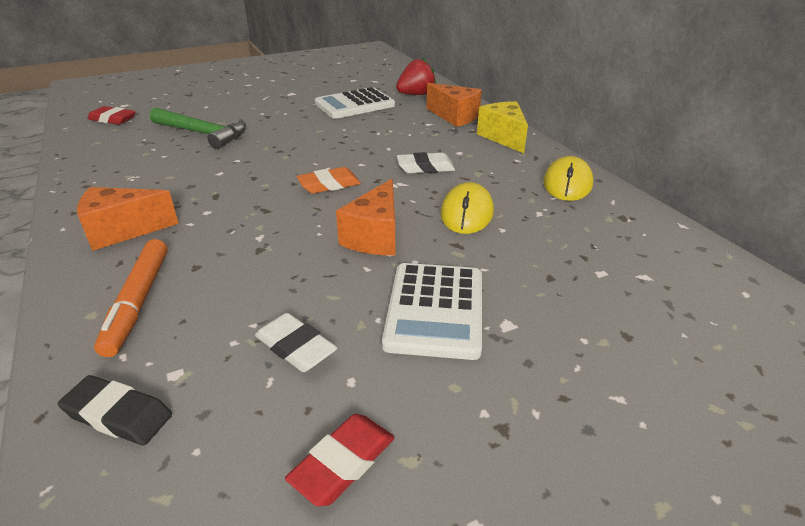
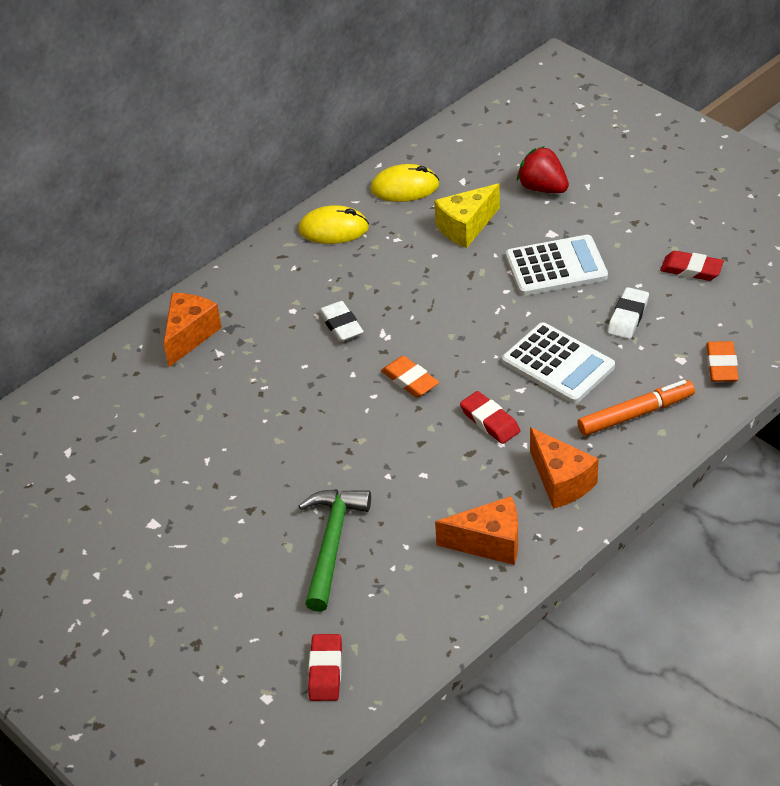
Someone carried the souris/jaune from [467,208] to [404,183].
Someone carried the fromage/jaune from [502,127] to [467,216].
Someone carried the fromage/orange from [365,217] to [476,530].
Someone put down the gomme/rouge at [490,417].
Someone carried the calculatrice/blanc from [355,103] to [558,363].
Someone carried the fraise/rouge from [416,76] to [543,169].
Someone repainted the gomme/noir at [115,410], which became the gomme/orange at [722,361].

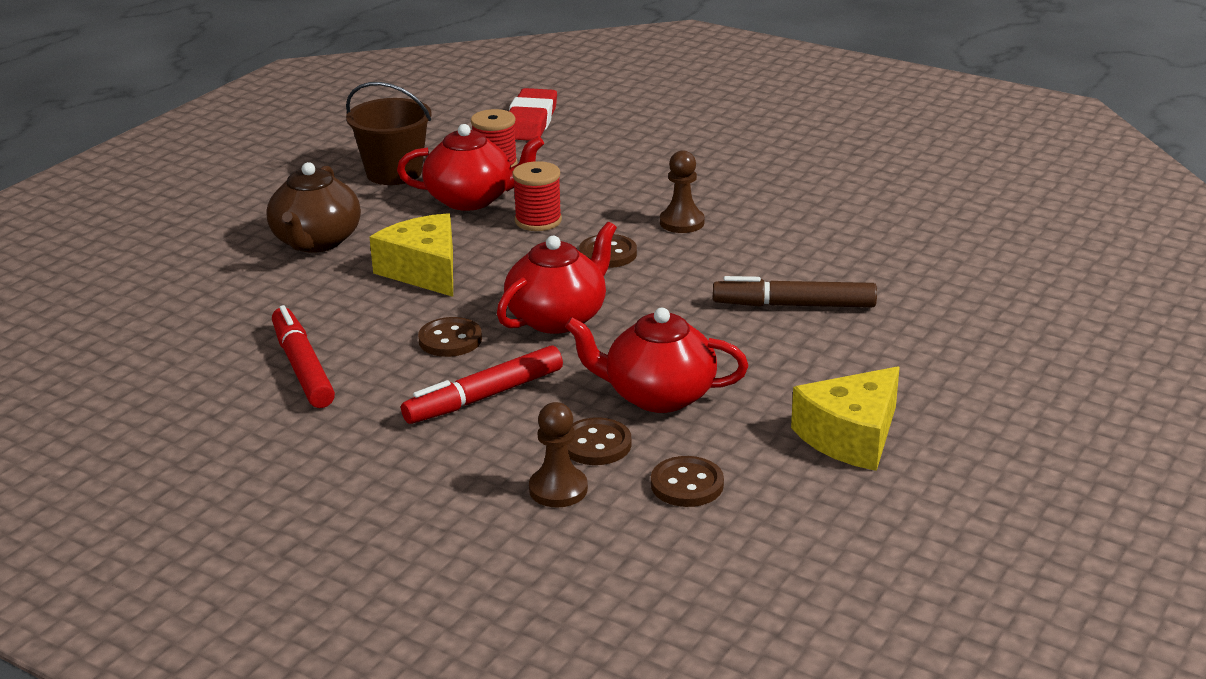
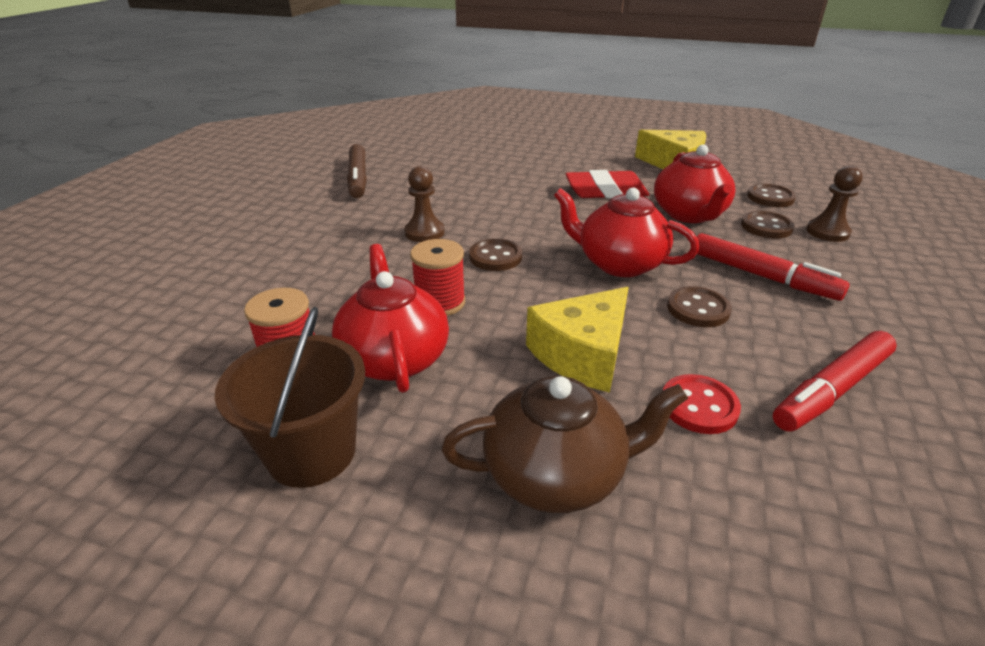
Someone carried the feutre/marron from [795,291] to [357,171].
Someone carried the gomme/rouge from [533,114] to [607,184].
Someone put down the bouton/rouge at [702,404].

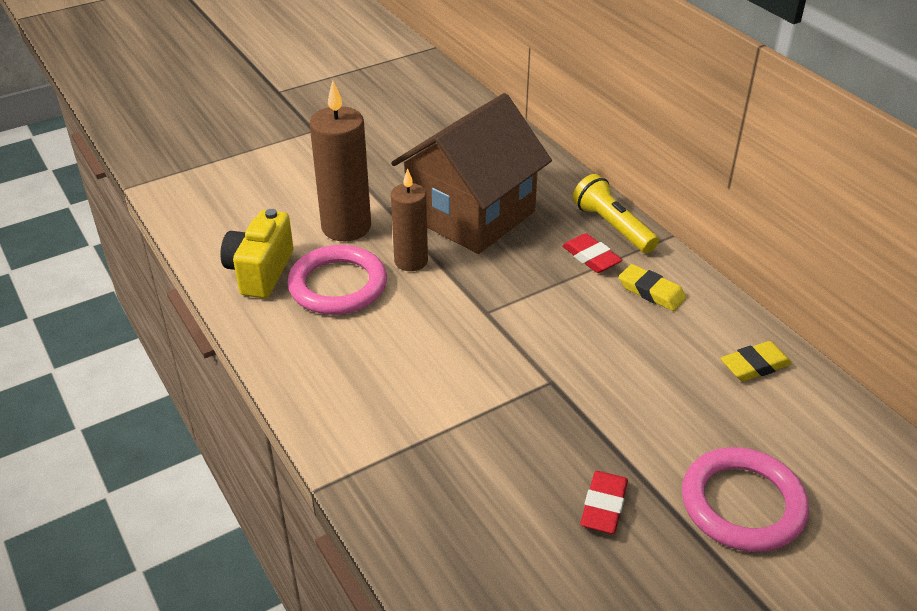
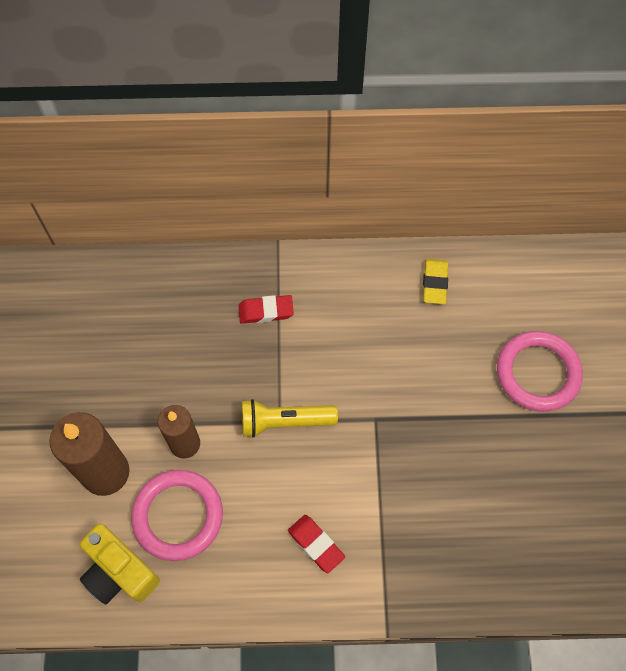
Someone carried the lampe de poche/jaune from [616,213] to [290,418].
Someone carried the gomme/rouge from [604,502] to [316,544].
Someone took away the maison/marron at [471,173].
Someone took away the gomme/jaune at [652,287].

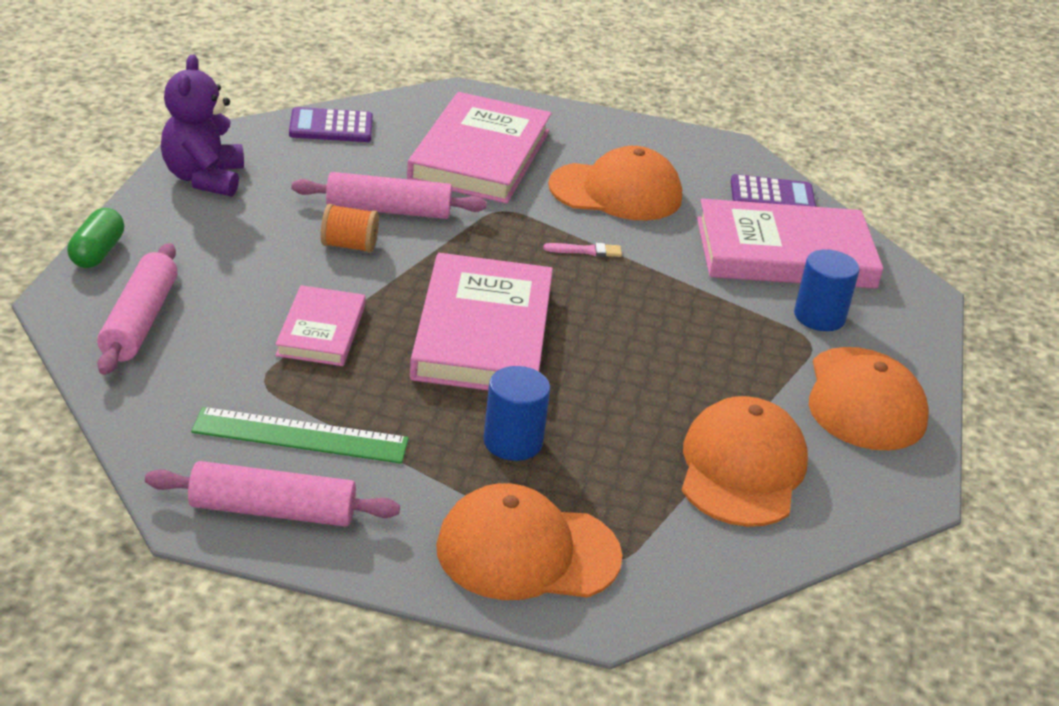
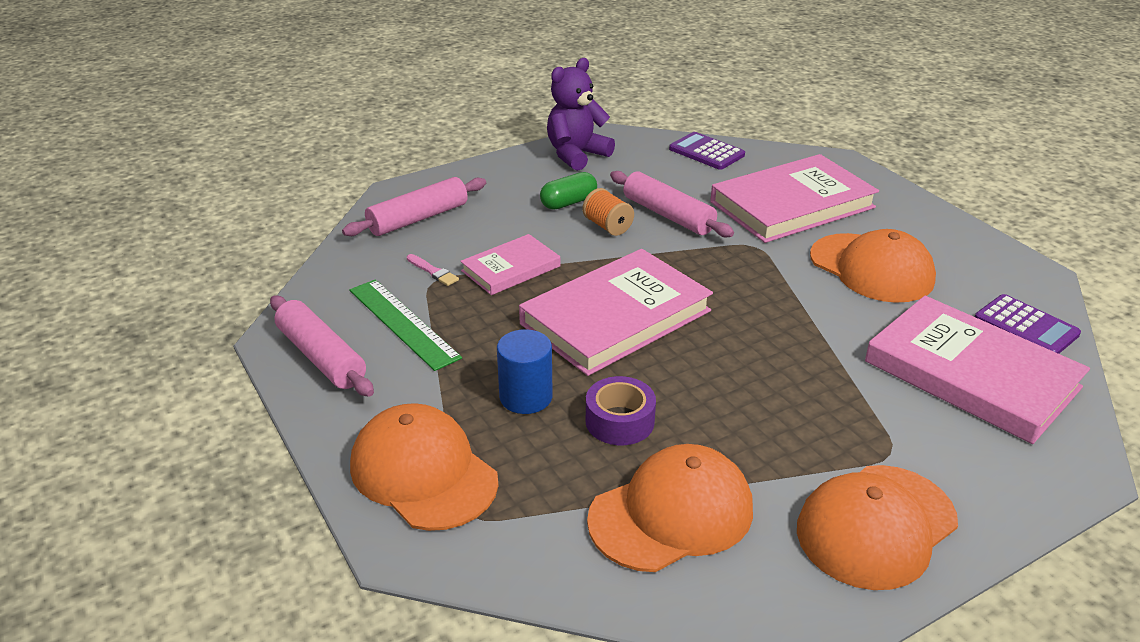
Someone carried the pinceau/rose from [582,250] to [433,270].
Someone carried the gélule/vert from [95,238] to [568,191].
Someone put down the ruban adhésif/violet at [621,410].
Someone took away the cylindre/bleu at [826,290].

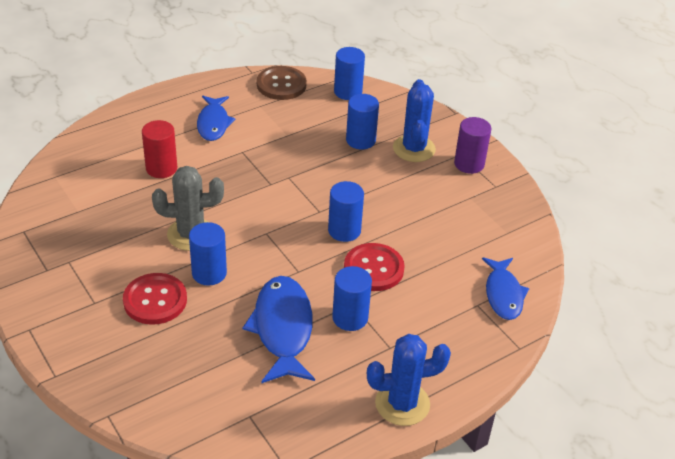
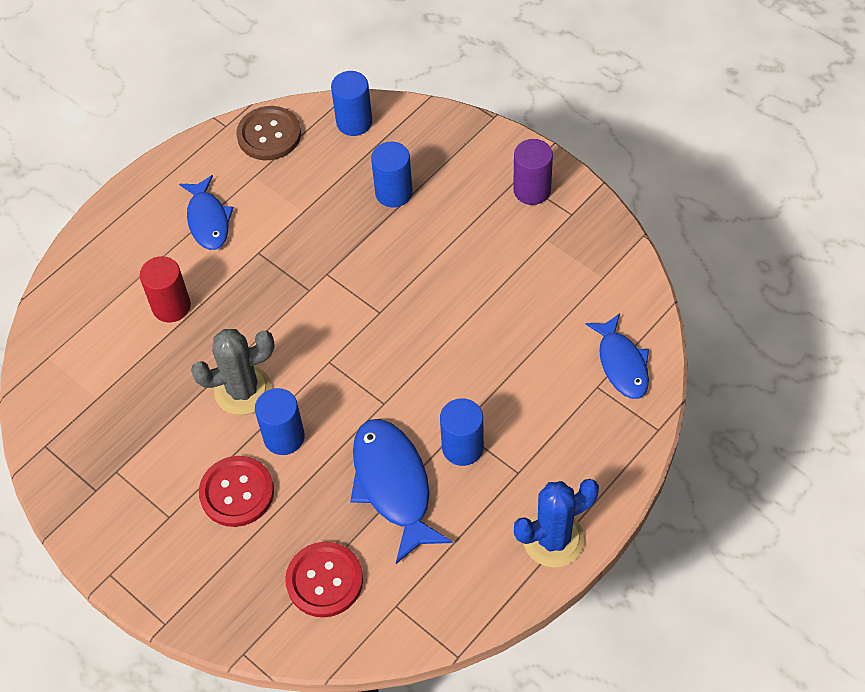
Someone carried the bouton/rouge from [374,267] to [324,579].
Someone took away the cylindre/bleu at [346,211].
Someone took away the cactus/bleu at [414,120].

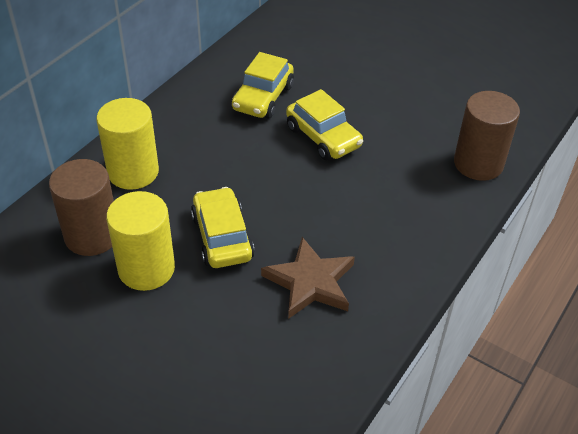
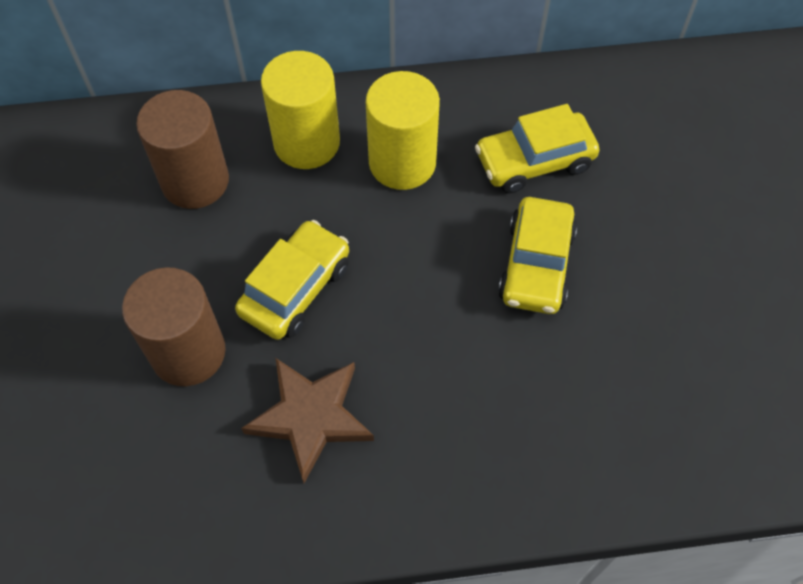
Someone carried the cylindre/marron from [487,136] to [174,326].
Someone carried the cylindre/jaune from [140,241] to [403,130].

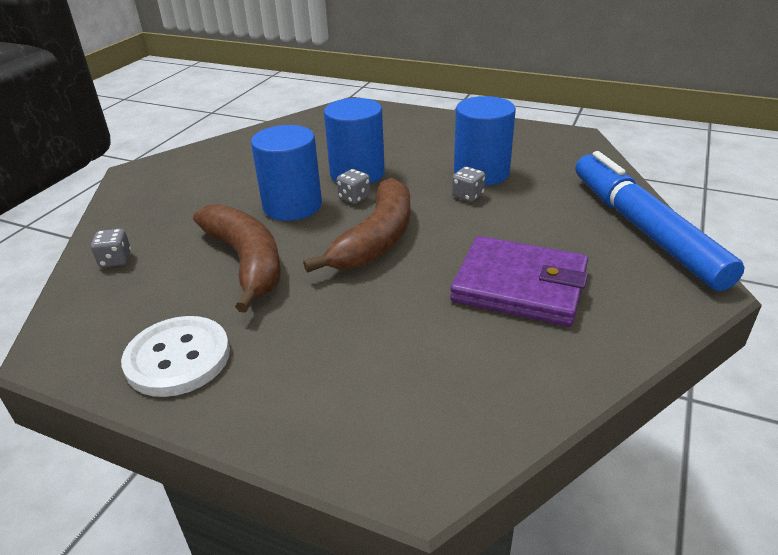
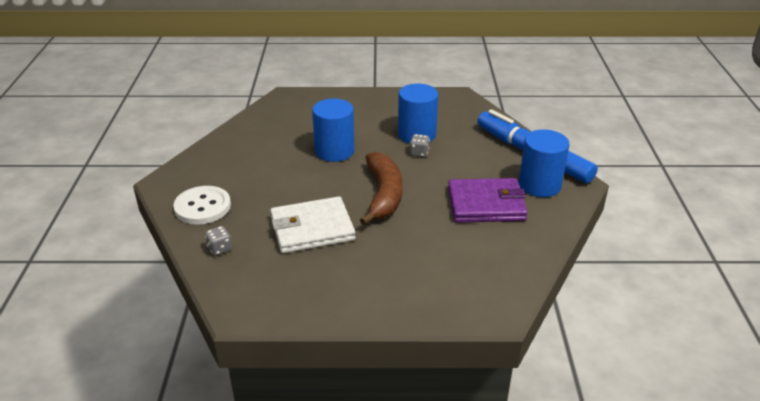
Someone carried the bouton/blanc from [175,356] to [202,205].
Someone swapped the banane/marron at [237,258] for the portefeuille/blanc at [313,224].
Someone carried the cylindre/bleu from [286,173] to [544,163].
Someone took away the dé/gris at [354,186].

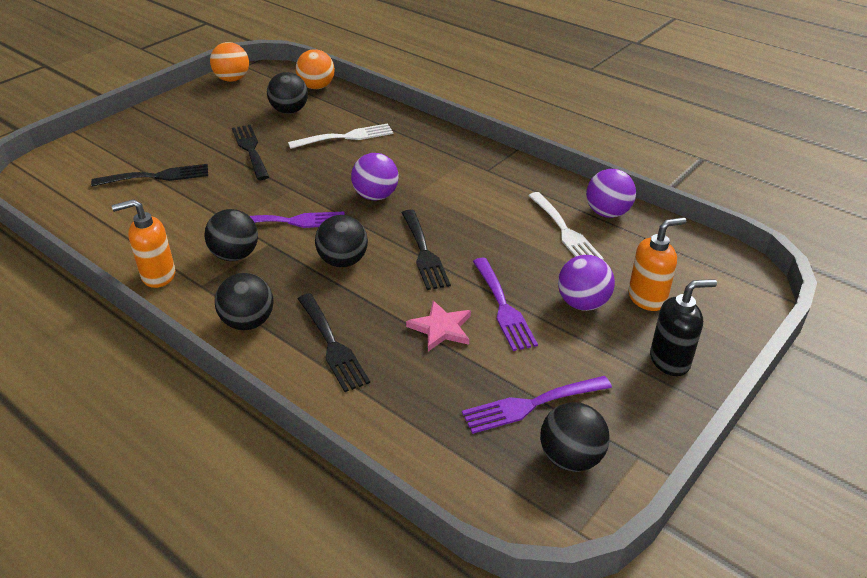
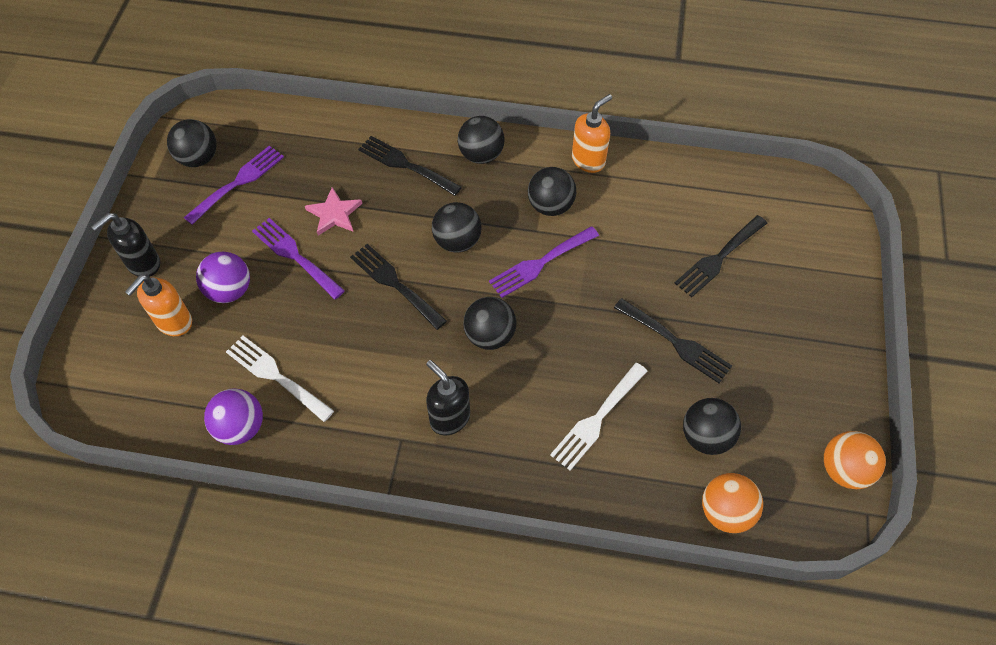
Someone put down the distributeur de savon/noir at [448,397].
Someone repainted the balle/violet at [374,177], which became the balle/noir at [490,323].

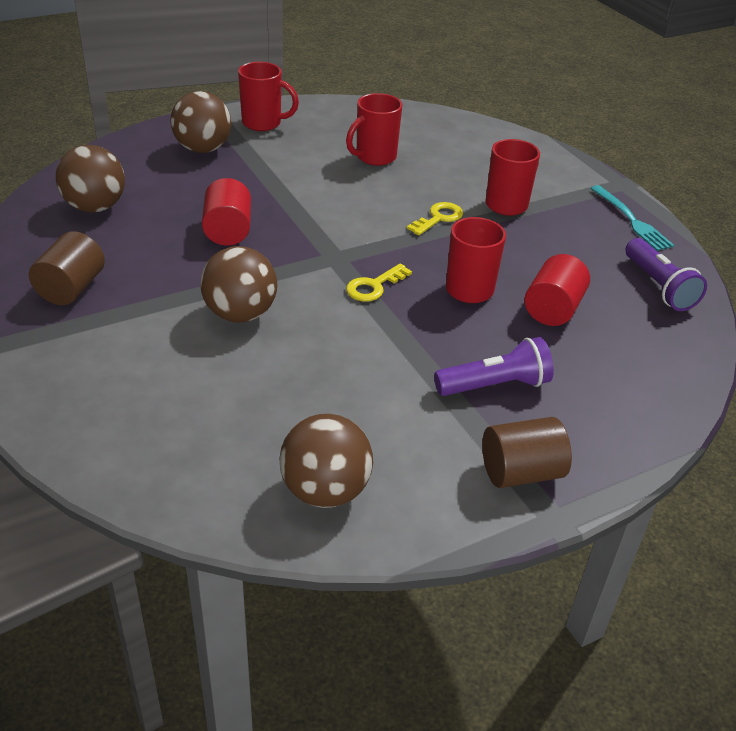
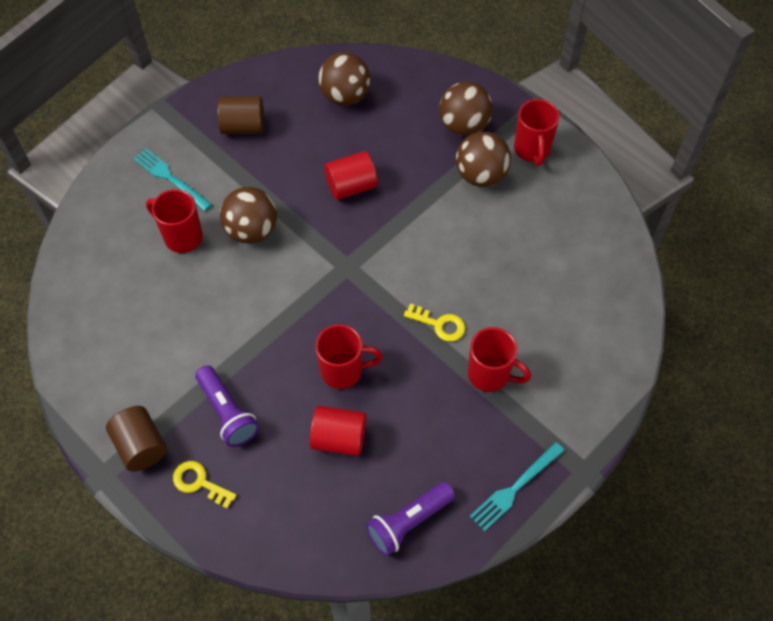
Someone put down the fourchette/turquoise at [172,179].
Someone carried the tasse/rouge from [374,129] to [174,221].
Someone carried the clé/jaune from [379,282] to [205,484].
Someone carried the balle/marron from [326,461] to [483,159].

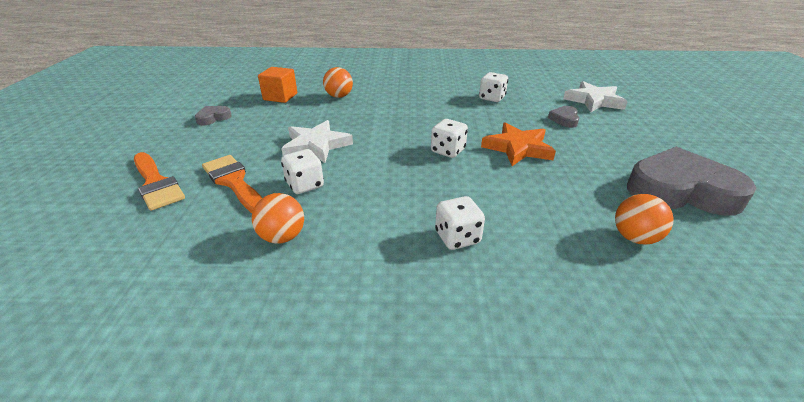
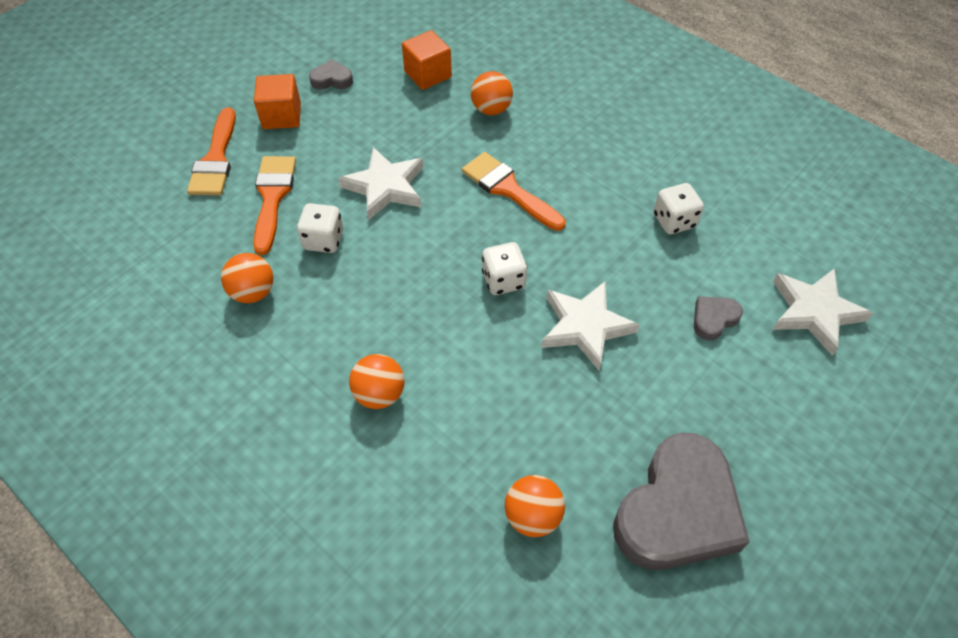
Someone put down the cube/orange at [277,101].
Someone swapped the dé/blanc at [460,223] for the balle/orange at [377,381].
Someone put down the pinceau/orange at [514,191].
Someone repainted the étoile/orange at [518,144], which became the étoile/blanc at [590,325].
Someone rotated the cœur/gris at [692,181] by 75 degrees clockwise.

